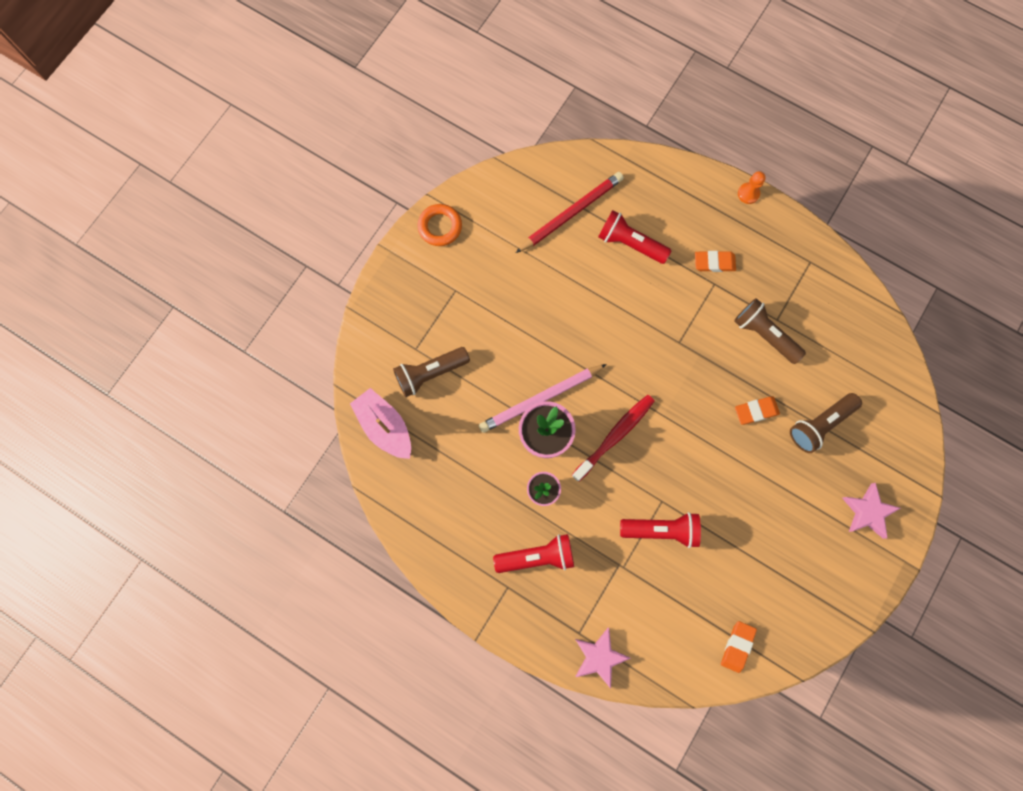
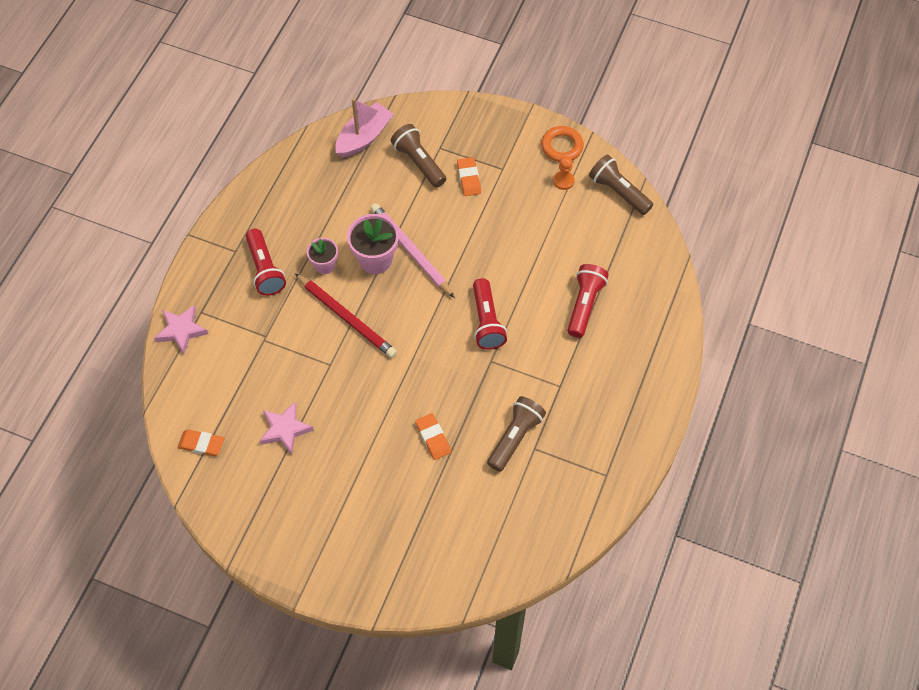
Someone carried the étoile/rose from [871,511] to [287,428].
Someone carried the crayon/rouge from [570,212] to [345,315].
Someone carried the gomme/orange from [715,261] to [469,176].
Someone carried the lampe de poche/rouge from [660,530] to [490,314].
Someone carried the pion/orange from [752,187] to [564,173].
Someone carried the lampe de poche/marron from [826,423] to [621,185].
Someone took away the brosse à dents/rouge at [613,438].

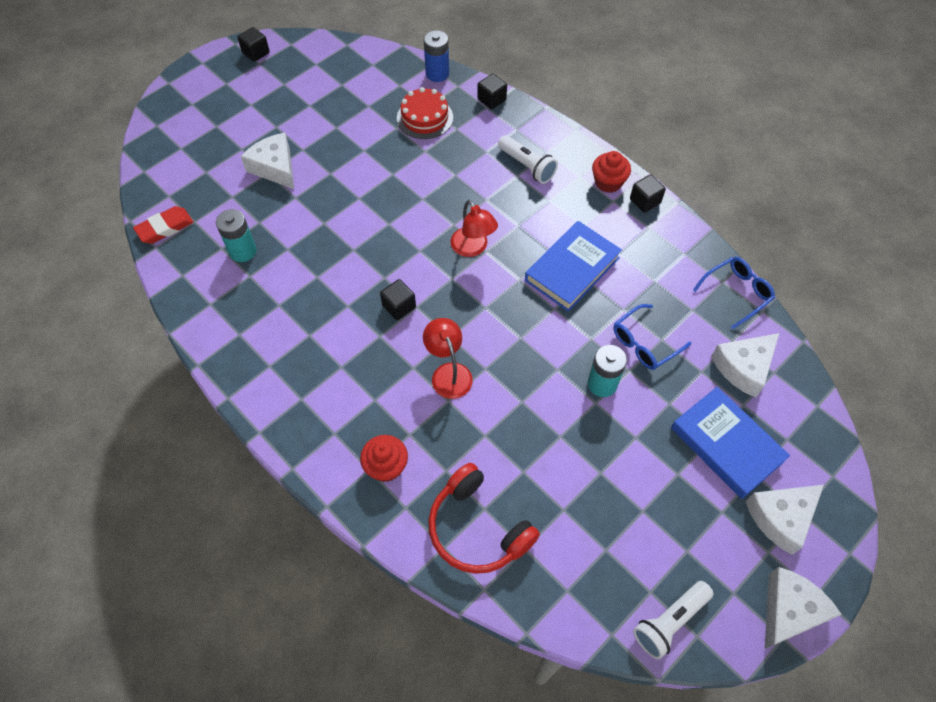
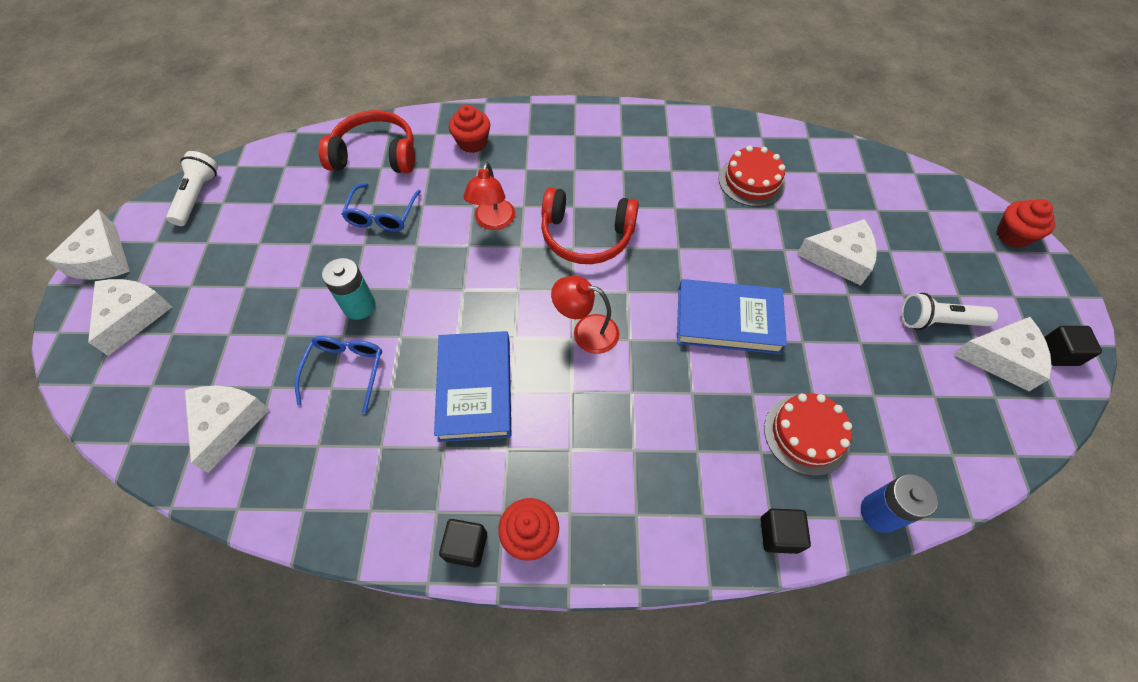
Someone carried the lunettes/bleu from [734,293] to [381,207].
Someone rotated the lampe/rouge at [448,358] by 75 degrees clockwise.
Someone swapped the cube/noir at [398,299] for the casque audio/rouge at [590,225].
Someone carried the livre/bleu from [730,443] to [732,316].
Someone swapped the pile/turquoise at [236,235] for the gâteau/rouge at [752,176].
Someone carried the lampe de poche/blanc from [528,159] to [949,311].
Someone put down the fromage/blanc at [1002,354].
Someone put down the muffin/rouge at [1026,223].
Someone took away the gomme/rouge at [163,225].

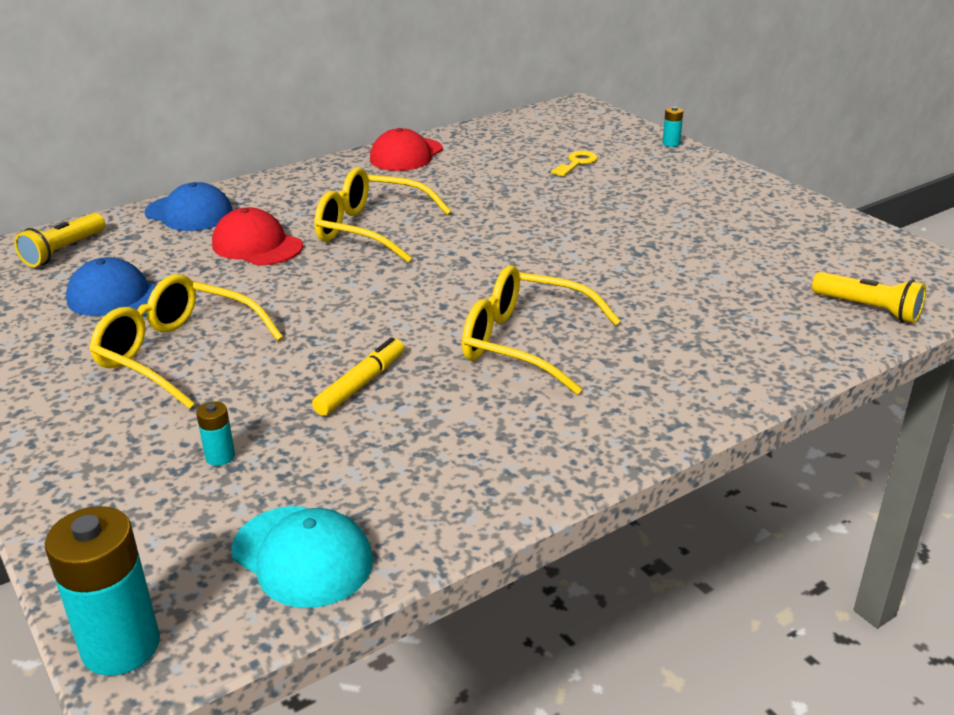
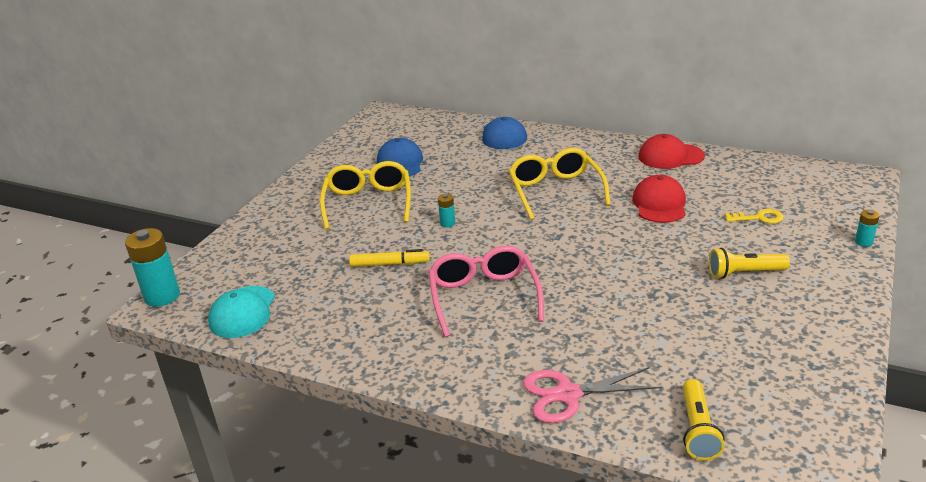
Someone repainted the lunettes/jaune at [541,330], which became the lunettes/rose at [486,291].
Someone carried the pile/turquoise from [215,433] to [446,211].
Someone put down the ciseaux/rose at [592,395].
Someone carried the casquette/rouge from [257,236] to [659,199].
Someone carried the lampe de poche/jaune from [60,240] to [749,263].

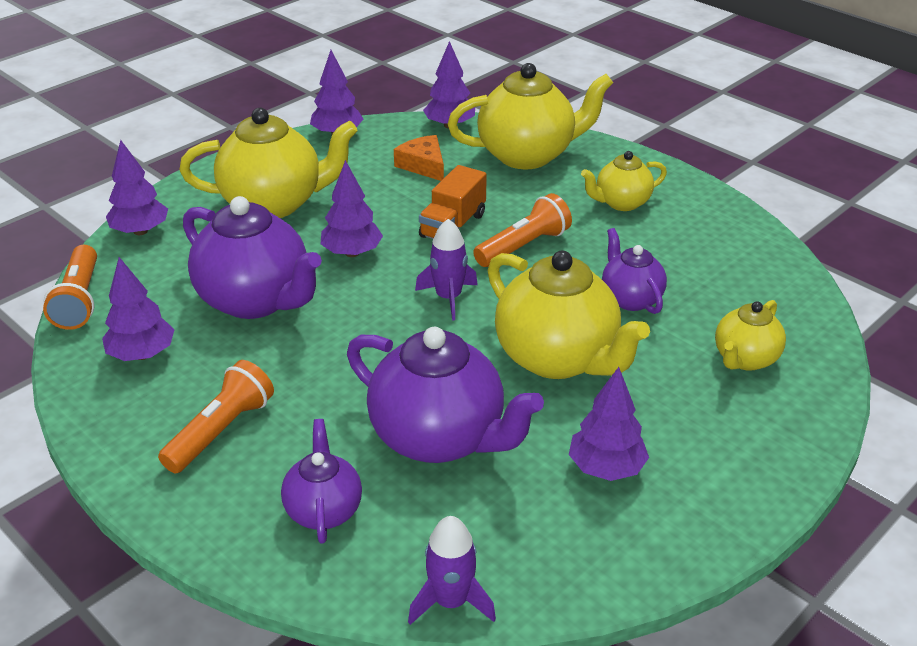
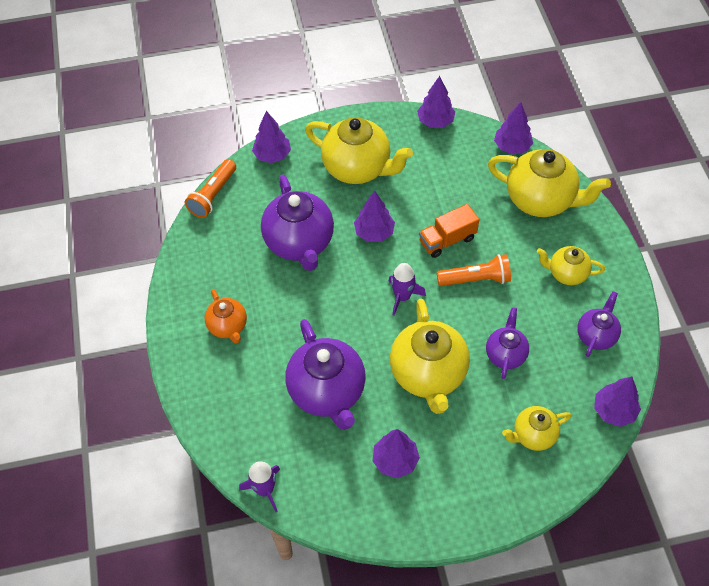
Someone swapped the lampe de poche/orange at [216,416] for the théière/orange at [226,316].
Someone carried the théière/violet from [321,481] to [599,324].
Someone carried the arbre/violet from [138,309] to [617,401].
Someone took away the fromage/orange at [419,158].

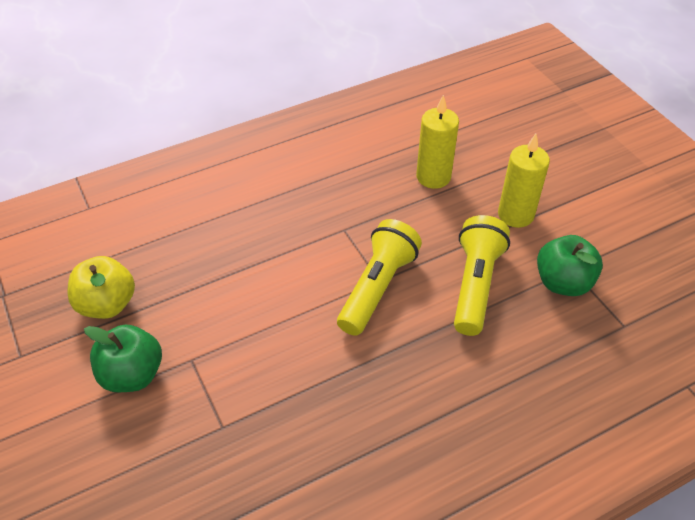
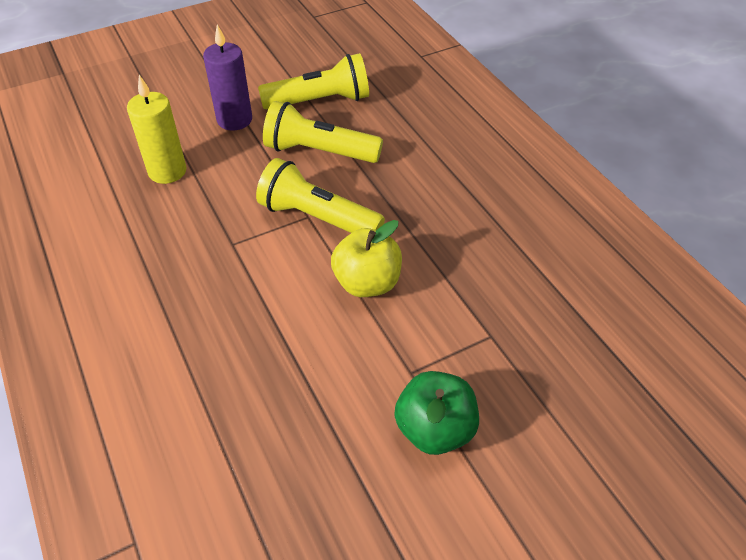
Someone repainted the bougie/jaune at [524,181], which became the bougie/violet at [227,77].
Someone swapped the pomme/vert at [570,265] for the lampe de poche/jaune at [313,81].
Someone carried the pomme/jaune from [101,287] to [366,258].

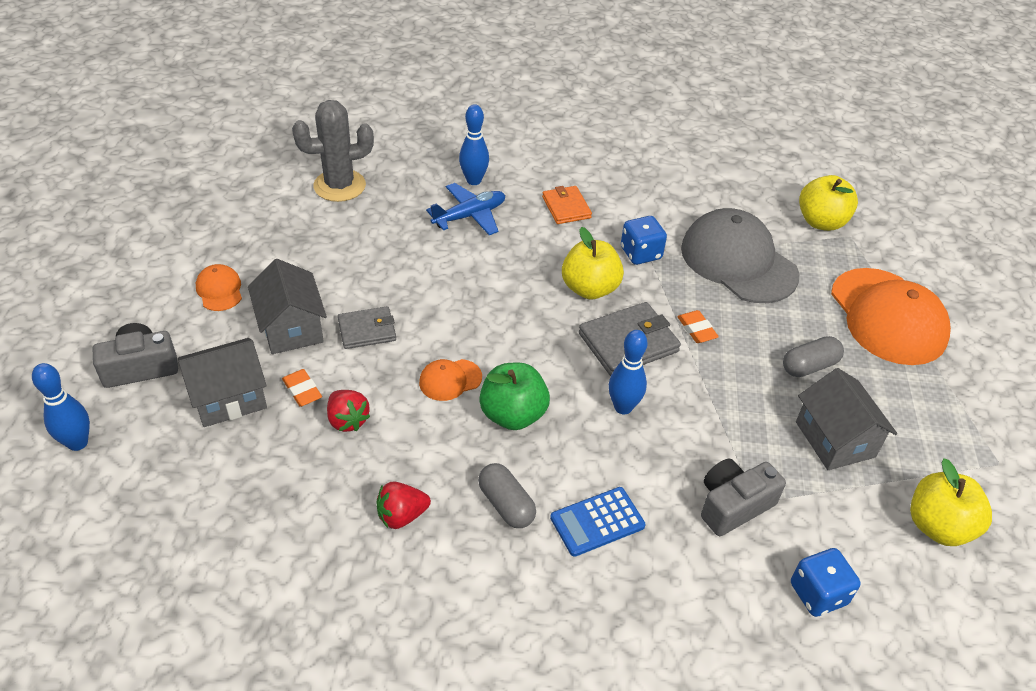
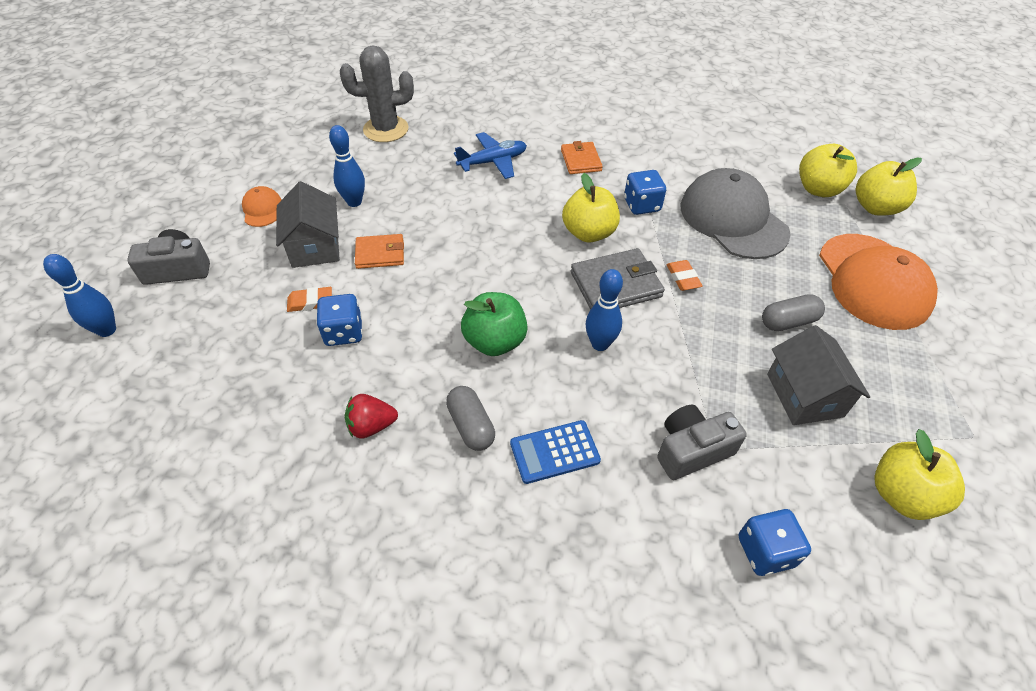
Someone rotated the gomme/orange at [302,388] by 75 degrees counterclockwise.
Someone swapped the fraise/rouge at [348,411] for the dé/bleu at [339,320].
Someone carried the quille/bleu from [474,144] to [347,166].
Someone repainted the portefeuille/gris at [367,327], which became the portefeuille/orange at [379,251].
Someone put down the pomme/jaune at [889,186].
Someone took away the maison/gris at [222,382].
Someone took away the casquette/orange at [450,380].

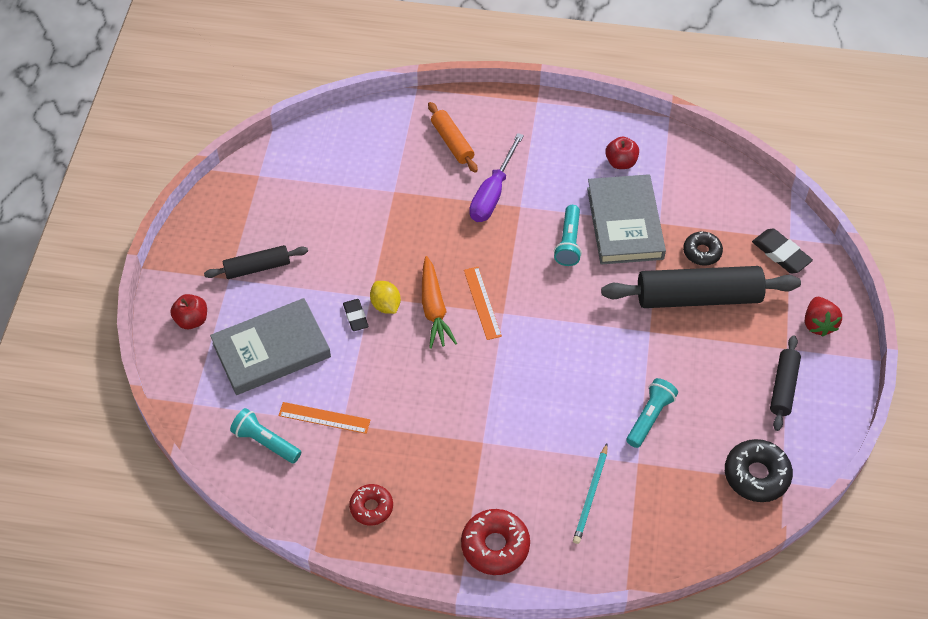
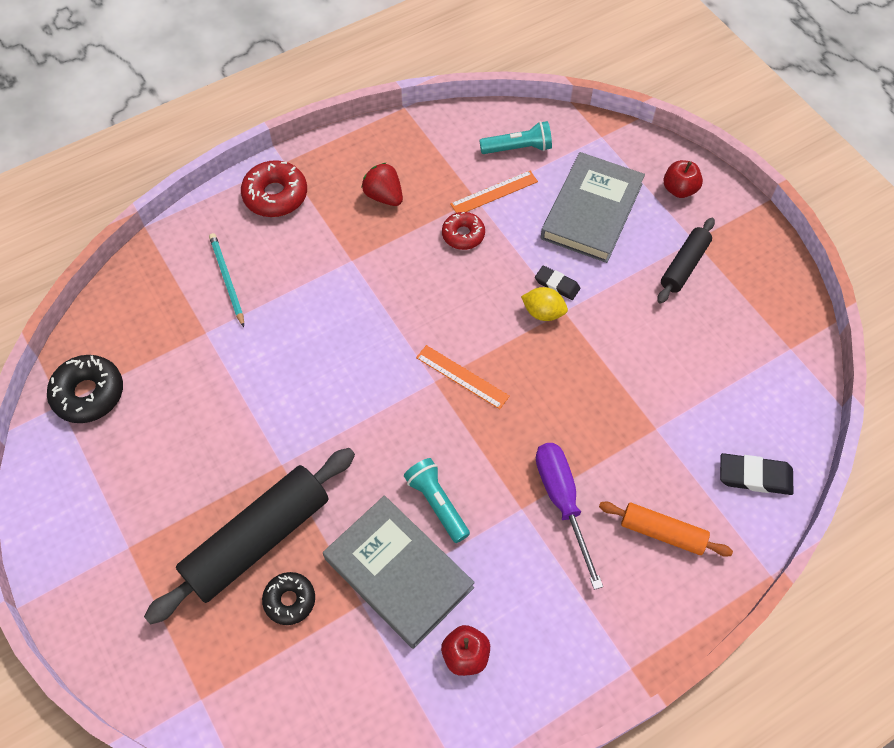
Someone carried the fraise/rouge from [823,317] to [382,184].
Someone carried the beignet/rouge from [371,505] to [463,231].
Someone carried the gomme/noir from [782,251] to [756,474].
Someone took away the carotte/orange at [439,302].
Someone took away the lampe de poche/turquoise at [652,413].
Someone took away the rouleau à pâtisserie/noir at [785,383].

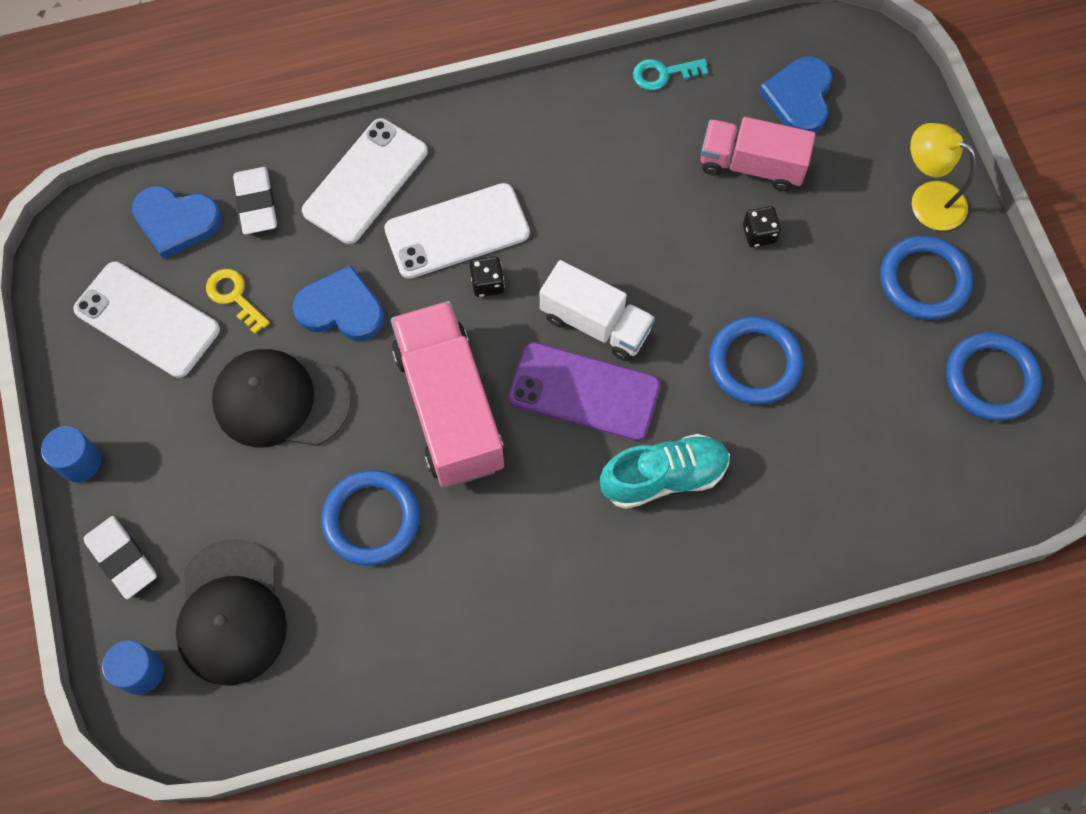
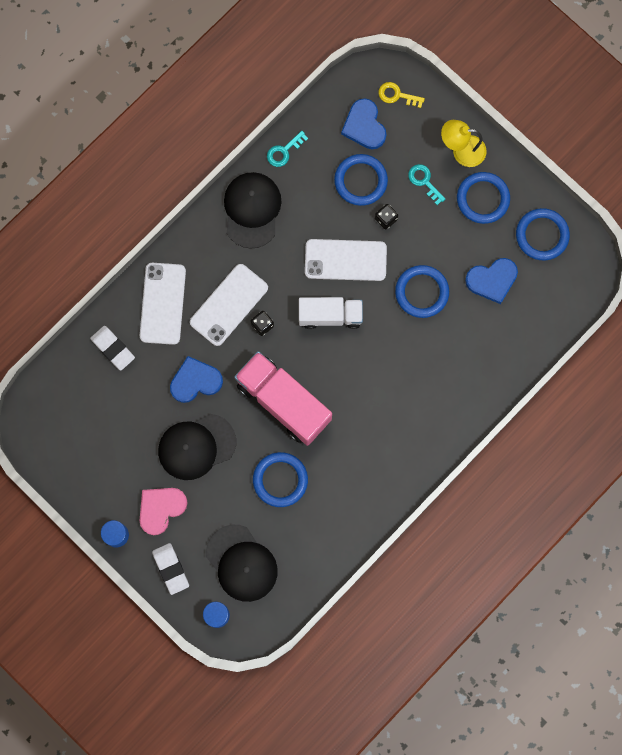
Someone put down the cœur/rose at [164,511].
Someone rotated the gomme/blanc at [120,557] by 45 degrees clockwise.
Someone put down the casquette/noir at [253,210].
Someone carried the téléphone/blanc from [146,320] to [346,260].
Someone swapped the camion/rose at [758,154] for the anneau/bleu at [361,180].
Someone carried the clé/jaune from [238,301] to [401,95].
Someone put down the clé/turquoise at [426,184].
Someone carried the cœur/bleu from [177,222] to [491,281].
Someone took away the téléphone/violet at [584,391].
Someone took away the chaussure/turquoise at [665,471].

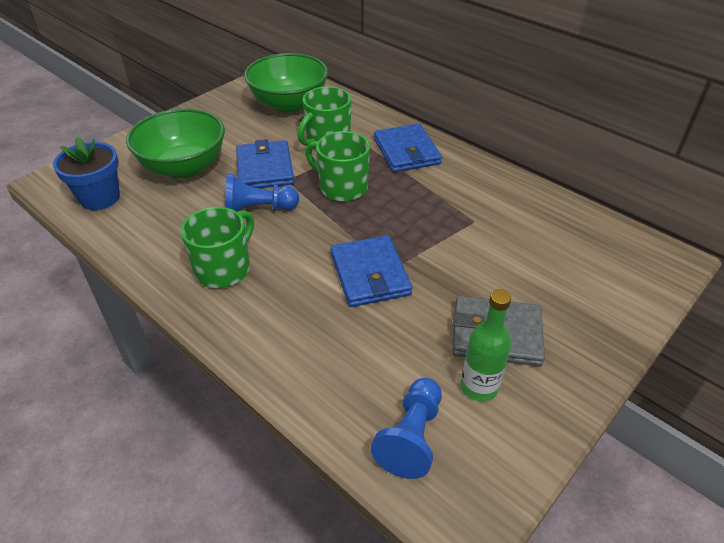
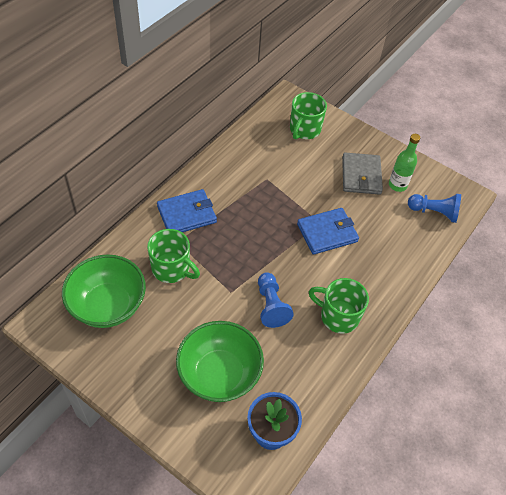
Someone carried the tasse/vert from [337,166] to [308,115].
Someone took away the portefeuille/bleu at [265,163].

